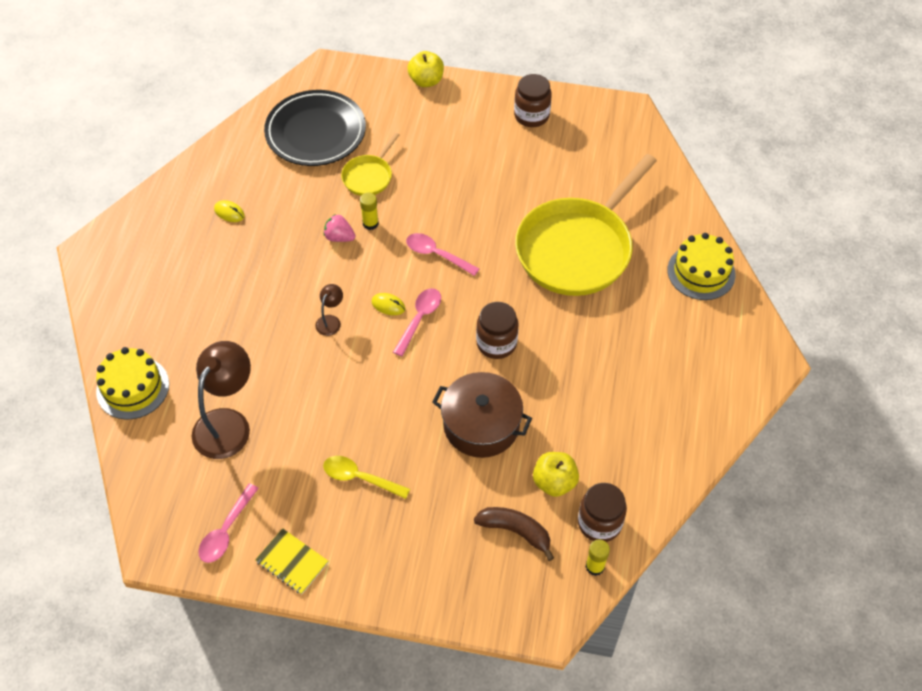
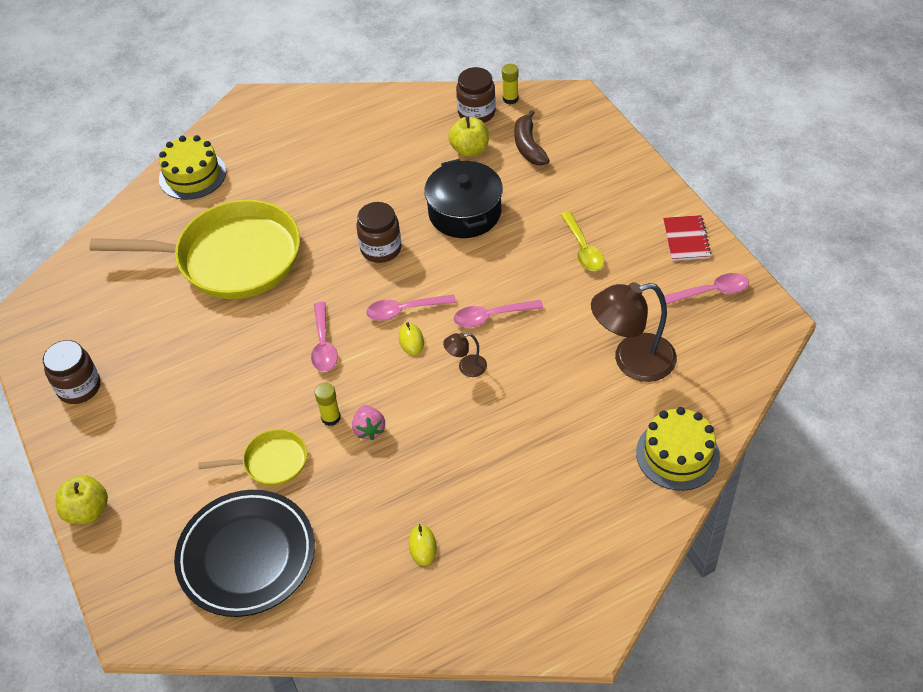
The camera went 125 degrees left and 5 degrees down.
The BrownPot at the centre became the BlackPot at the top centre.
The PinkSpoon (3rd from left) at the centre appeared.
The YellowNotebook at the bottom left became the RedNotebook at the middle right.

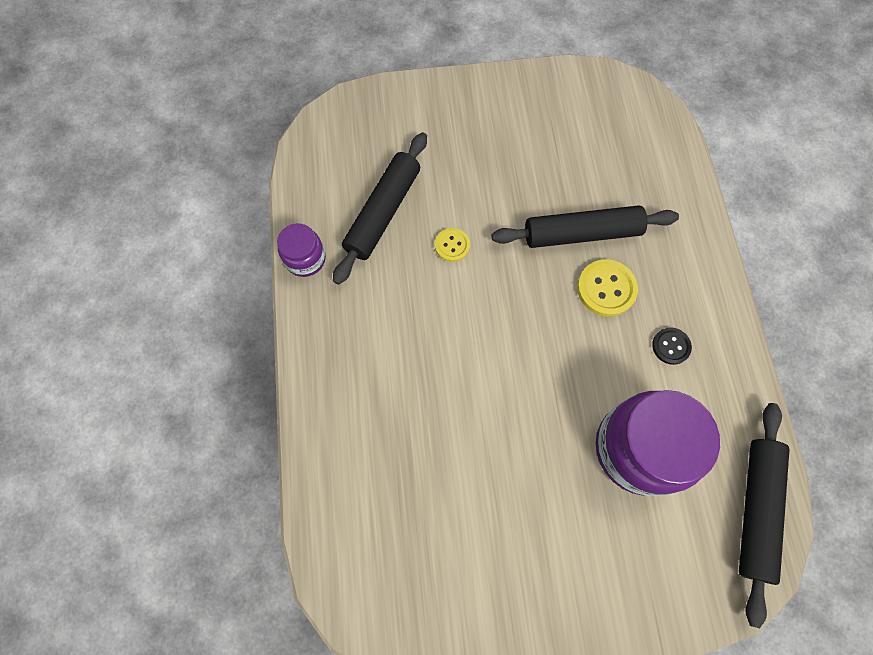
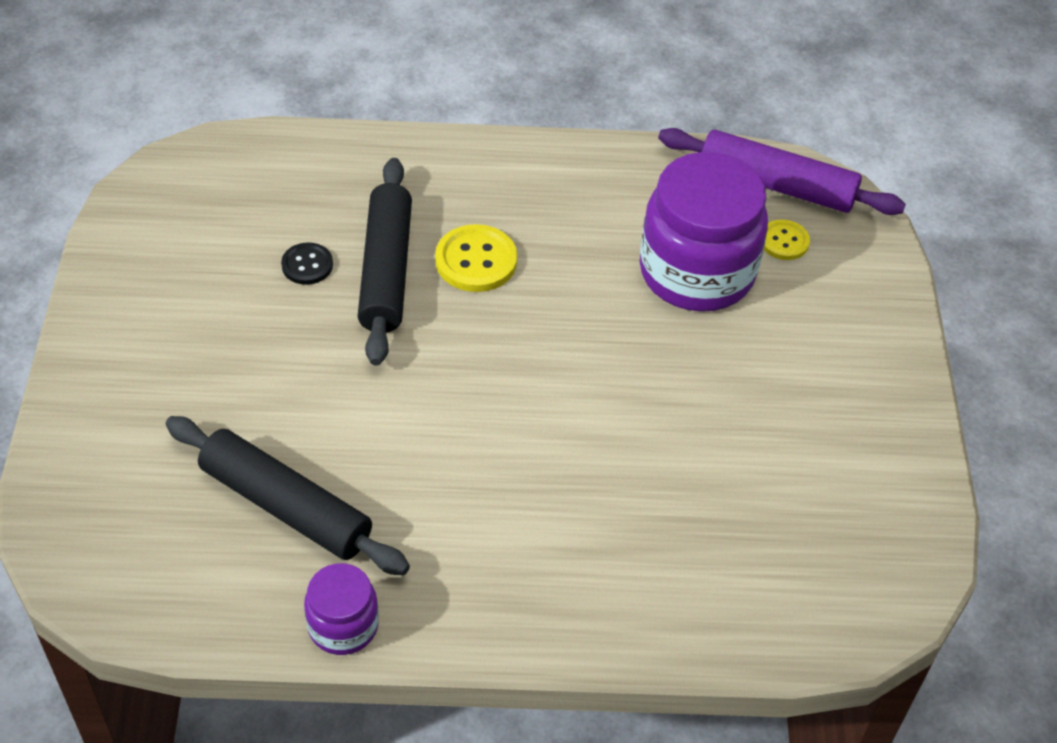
The camera went 85 degrees left and 20 degrees down.
The BlackButton moved from the middle right to the middle left.
The BlackRollingPin (3rd from left) at the bottom right became the PurpleRollingPin at the top right.
The YellowButton (1st from left in the first image) moved from the centre to the top right.

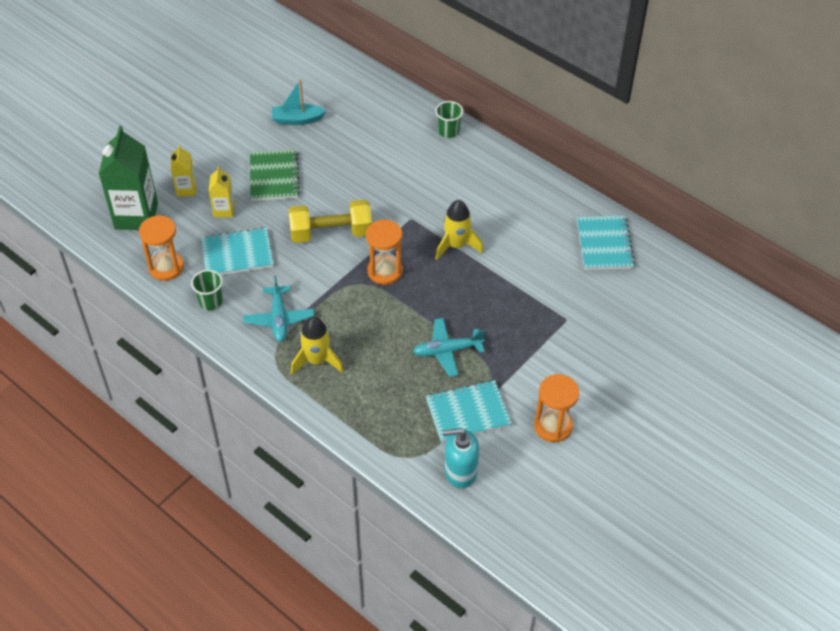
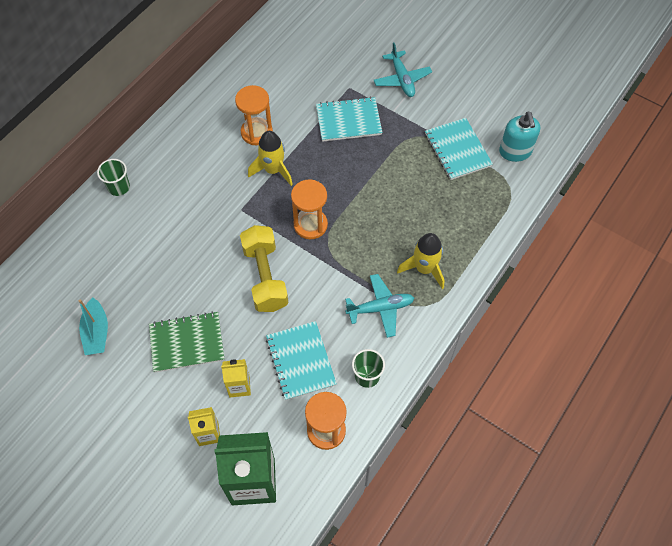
The camera went 95 degrees left and 10 degrees up.
The OrangeHourglass (3rd from left in the first image) moved from the centre to the top centre.
The TurquoiseNotebook (3rd from left in the first image) moved from the middle right to the top centre.
The TurquoisePlane (2nd from left) moved from the centre to the top centre.

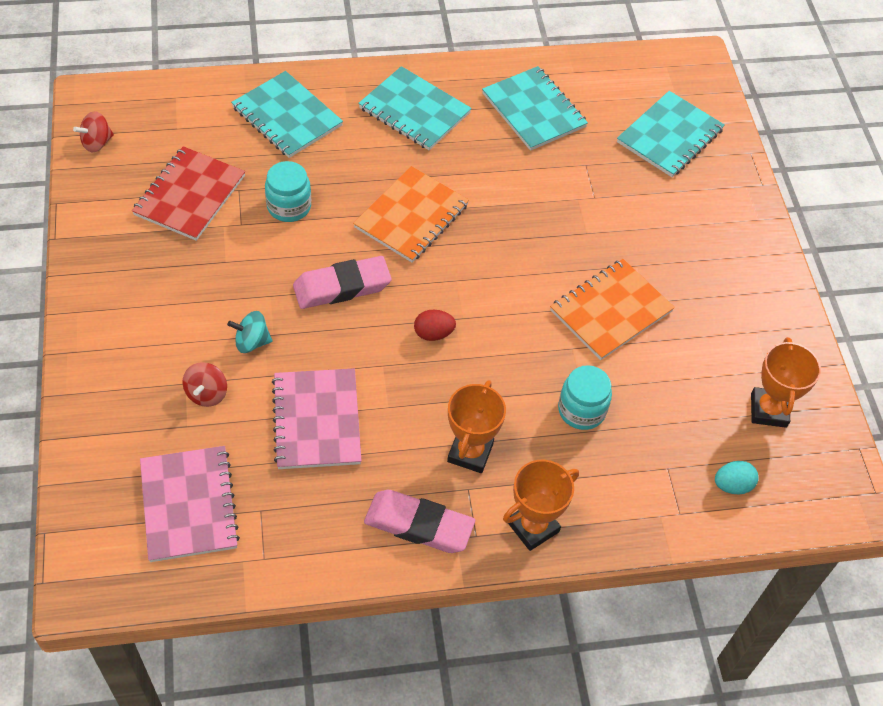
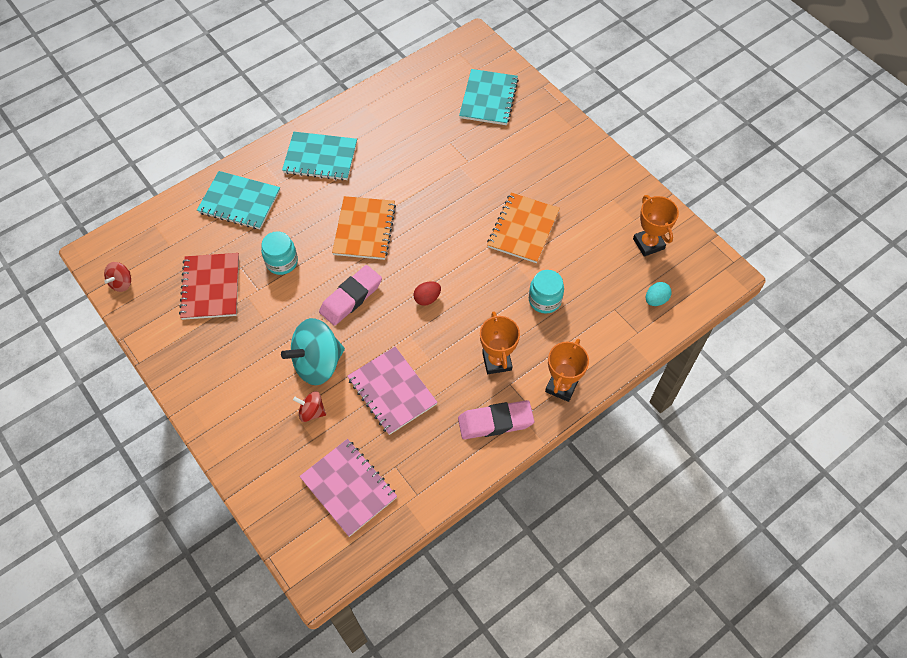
The camera went 25 degrees left and 5 degrees up.
The TurquoiseSpinningTop at the middle left changed to 2.03 times the size.
The RedSpinningTop (2nd from left) at the middle left turned 120 degrees clockwise.
The TurquoiseNotebook (3rd from left) at the top centre disappeared.

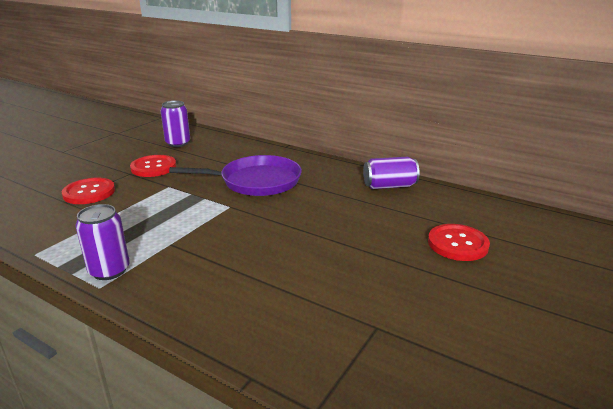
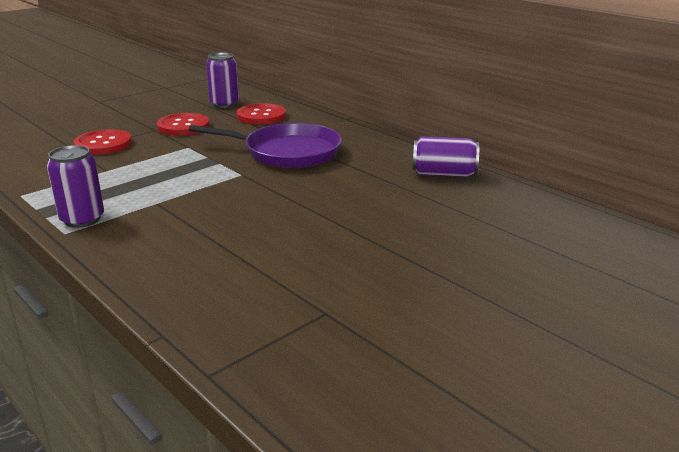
The camera went 15 degrees right and 0 degrees up.
The RedButton (3rd from left) moved from the middle right to the top centre.

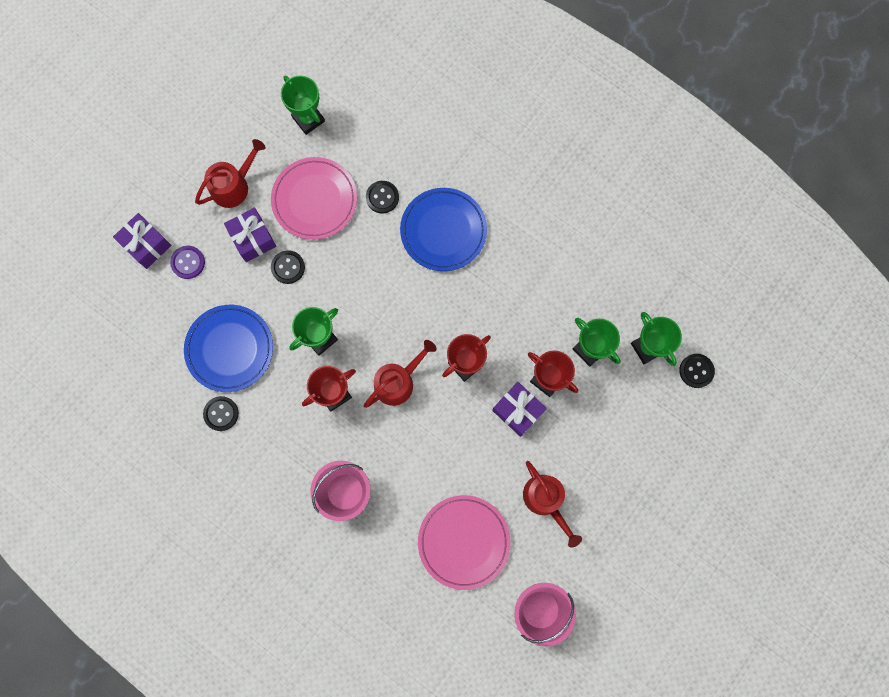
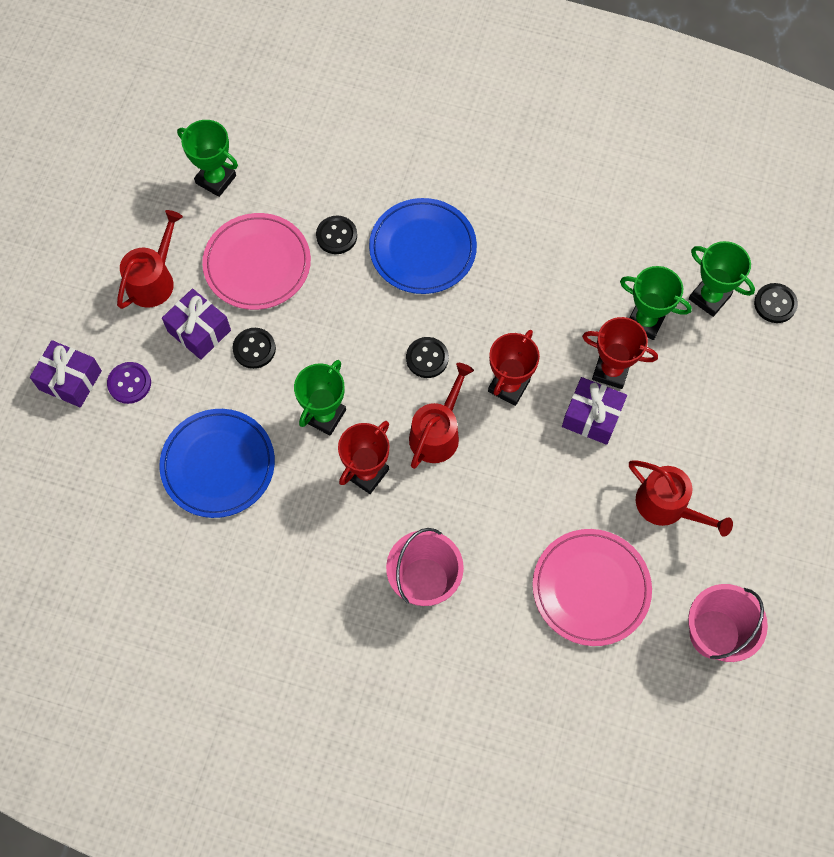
The camera went 20 degrees left and 10 degrees down.
The BlackButton (1st from left in the first image) moved from the middle left to the centre.

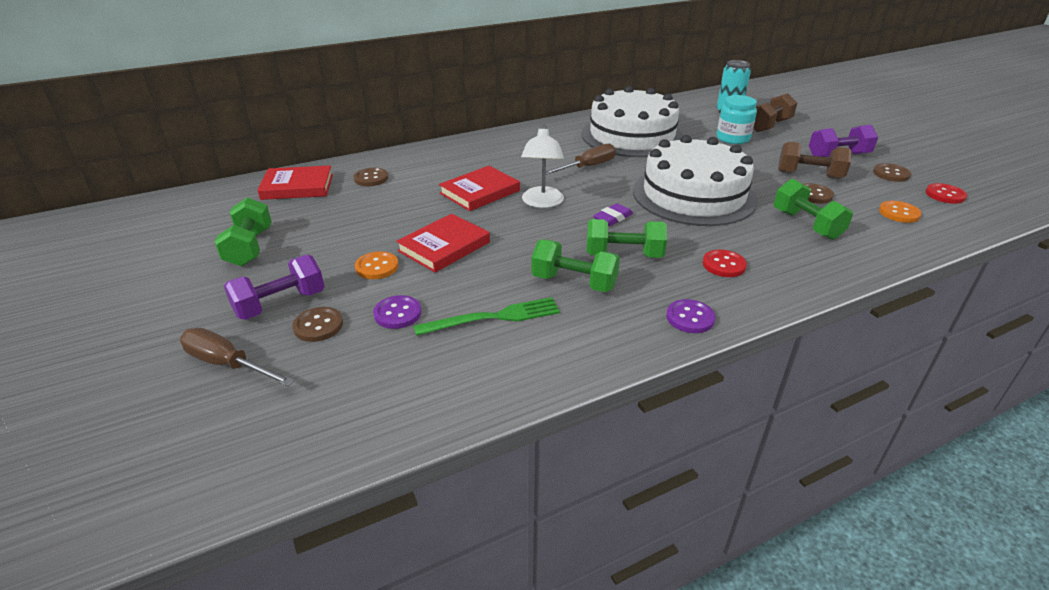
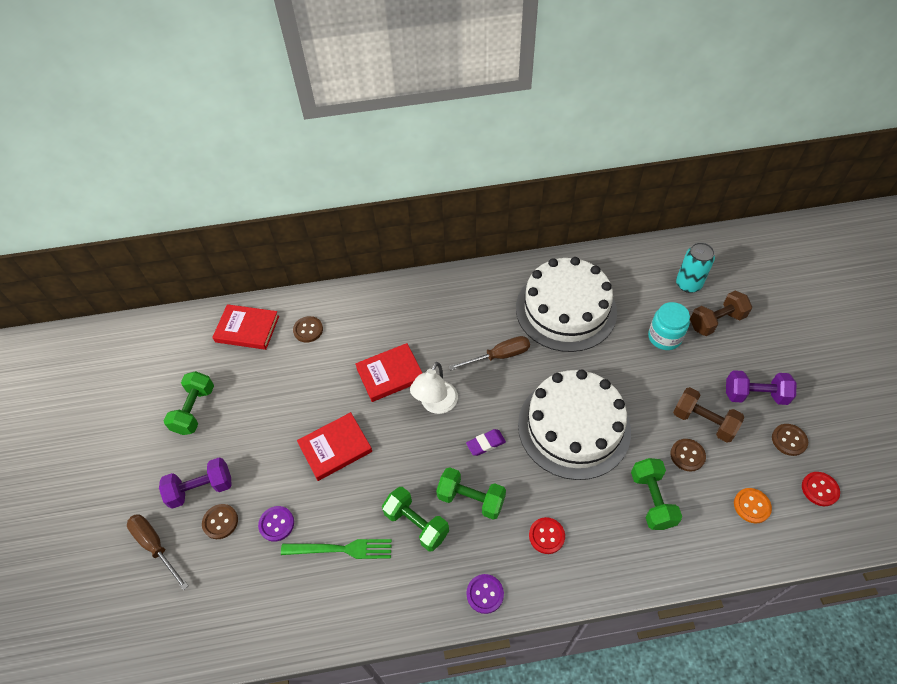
The camera went 20 degrees right and 20 degrees up.
The OrangeButton (1st from left) at the centre disappeared.

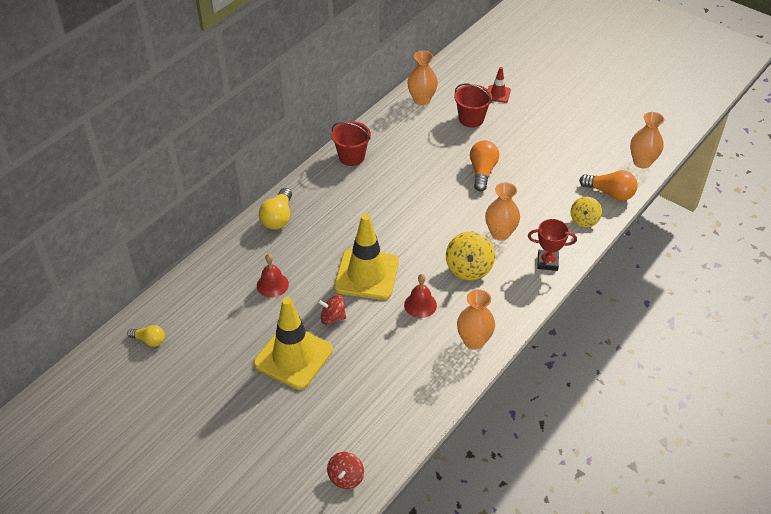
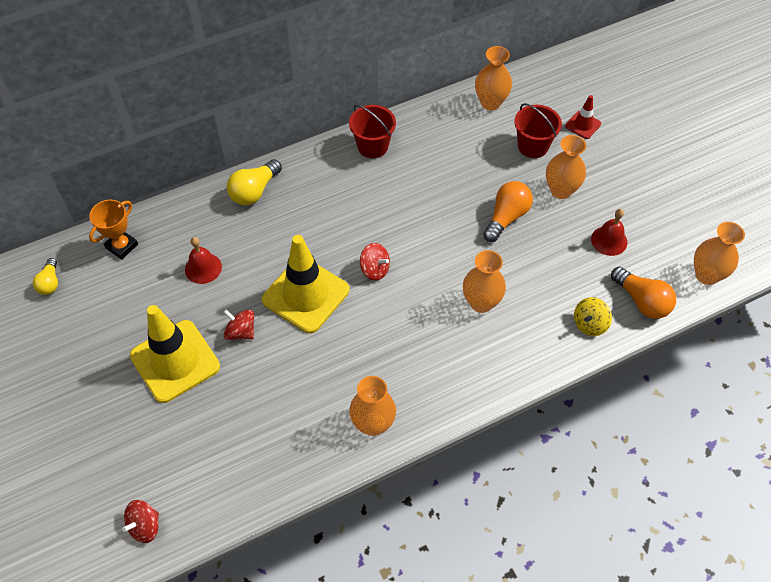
The camera went 25 degrees right and 10 degrees up.
The YellowLightBulb (1st from left) at the middle left turned 45 degrees clockwise.
The OrangeTrophy at the middle left appeared.
The RedSpinningTop (3rd from left) at the centre appeared.
The OrangeVase (4th from left) at the top right appeared.
The RedBell (2nd from left) moved from the centre to the middle right.
The YellowSpinningTop (1st from left) at the centre disappeared.
The RedTrophy at the middle right disappeared.

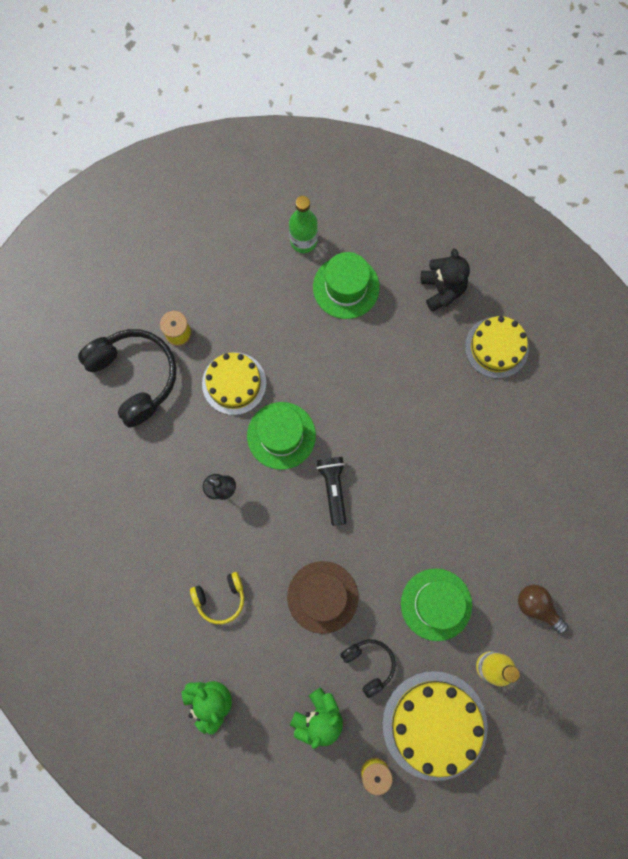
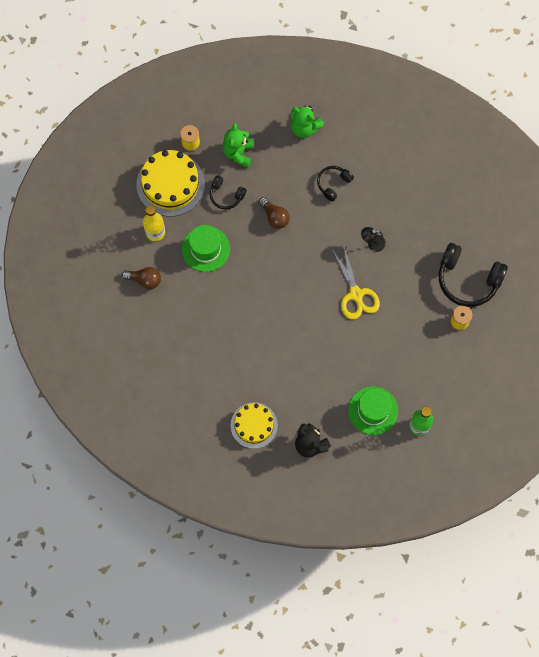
The camera went 150 degrees right and 5 degrees down.
The BrownHat at the bottom centre was replaced by the BrownLightBulb (2nd from left) at the top centre.
The YellowHeadphones at the bottom centre became the BlackHeadphones (2nd from left) at the top centre.
The GreenHat (1st from left) at the centre was replaced by the YellowScissors at the centre.
The YellowCake (1st from left) at the centre disappeared.
The BlackFlashlight at the centre disappeared.

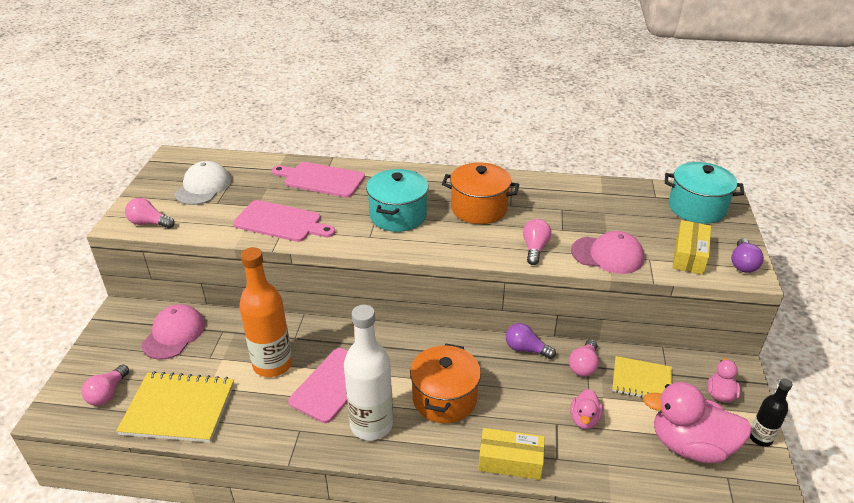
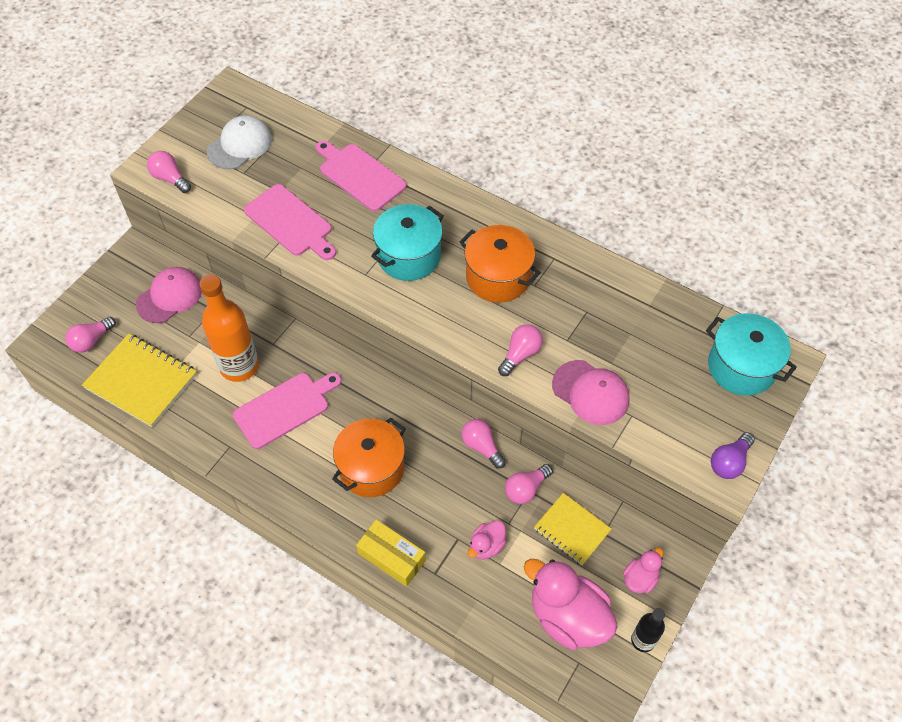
The camera went 25 degrees right and 20 degrees up.
The PurpleLightBulb (1st from left) at the bottom centre became the PinkLightBulb (3rd from left) at the centre.
The WhiteBottle at the bottom centre disappeared.
The YellowBox (2nd from left) at the middle right disappeared.

